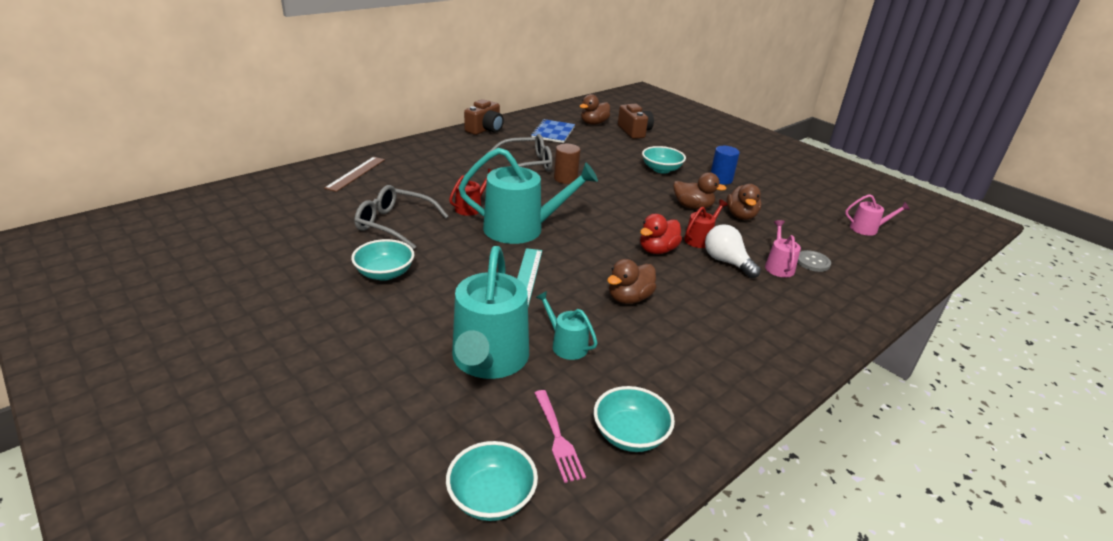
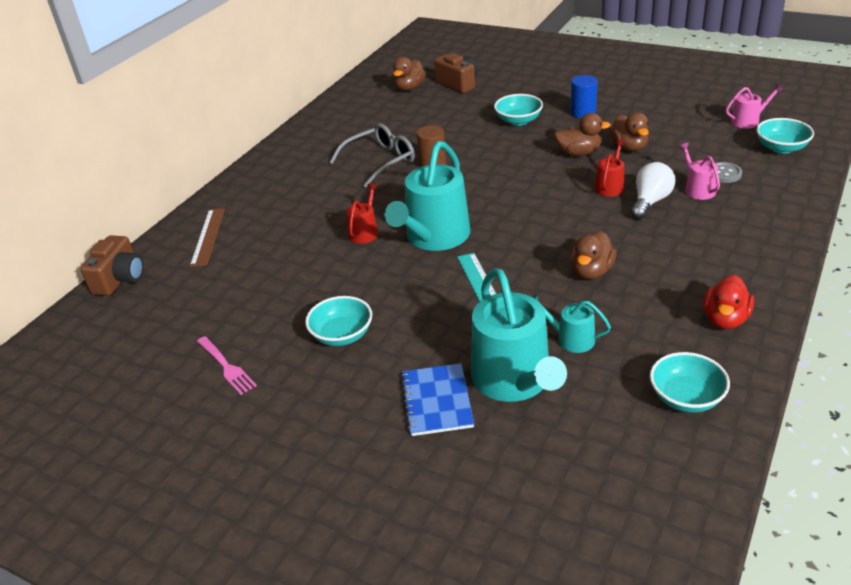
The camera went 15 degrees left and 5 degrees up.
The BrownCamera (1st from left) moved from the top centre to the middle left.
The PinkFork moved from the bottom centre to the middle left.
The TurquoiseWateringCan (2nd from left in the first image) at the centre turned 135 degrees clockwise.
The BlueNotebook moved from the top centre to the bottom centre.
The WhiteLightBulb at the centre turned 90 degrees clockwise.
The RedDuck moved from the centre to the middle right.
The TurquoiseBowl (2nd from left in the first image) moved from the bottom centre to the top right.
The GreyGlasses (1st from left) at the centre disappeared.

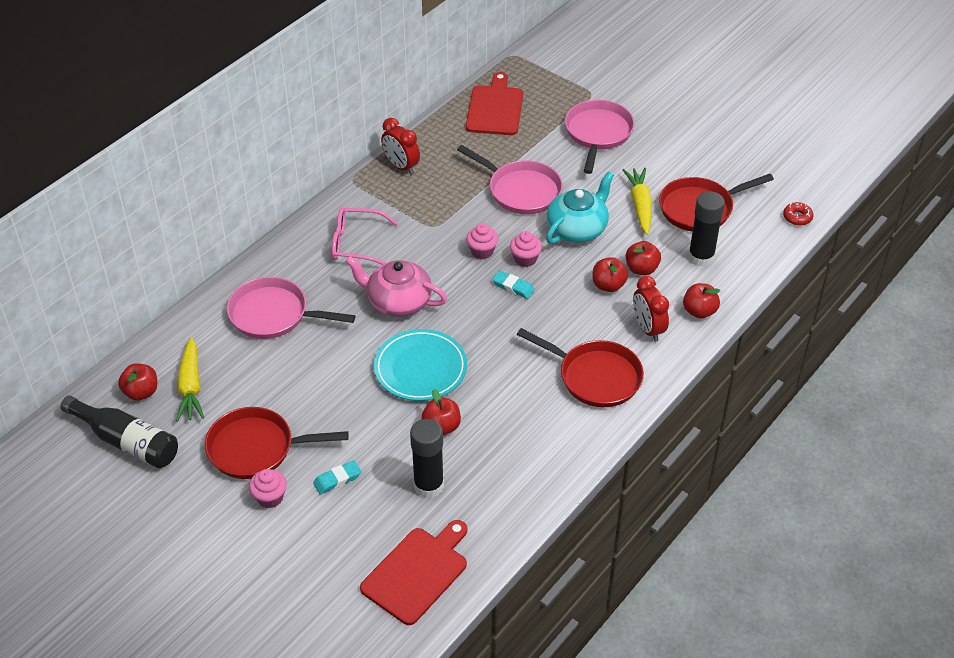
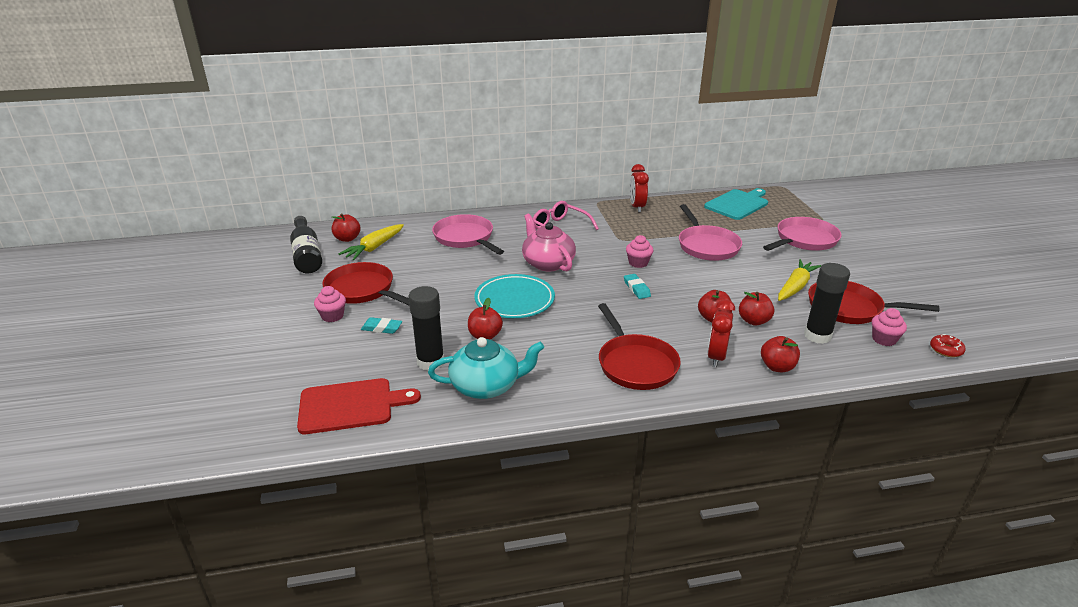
The camera went 40 degrees right and 15 degrees down.
The TurquoiseTeapot moved from the top centre to the centre.
The RedCuttingBoard (2nd from left) at the top centre became the TurquoiseCuttingBoard at the middle right.
The PinkCupcake (3rd from left) moved from the centre to the middle right.

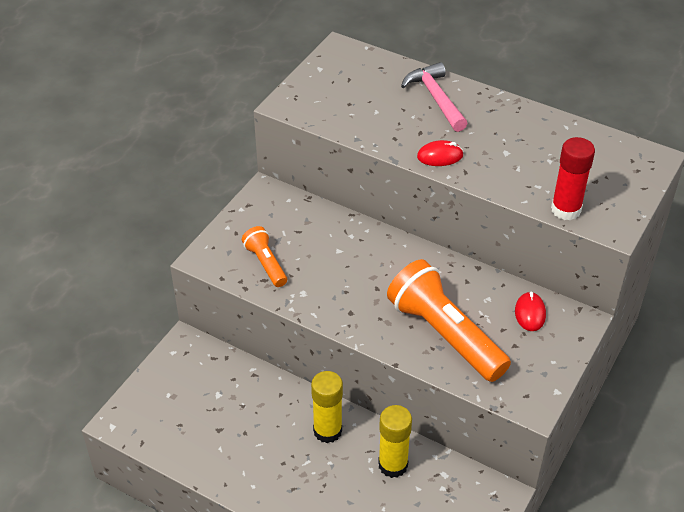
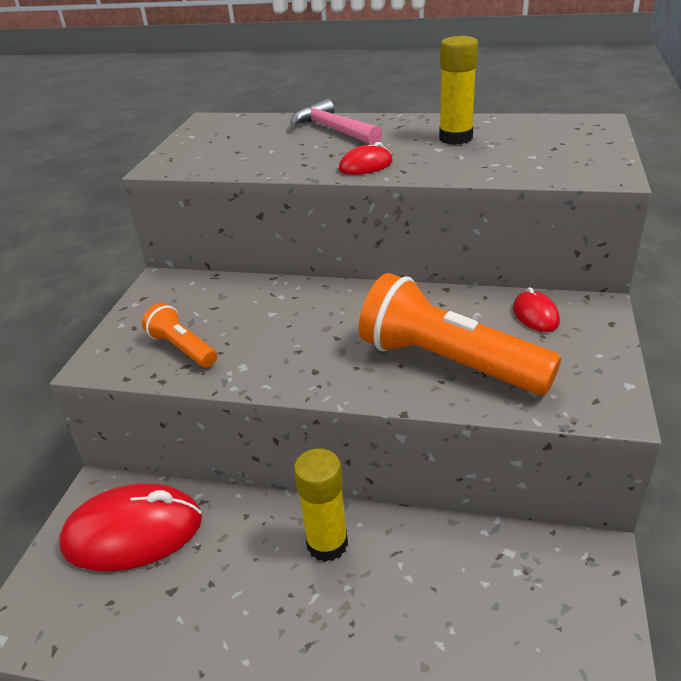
The camera went 15 degrees left and 10 degrees down.
The RedMouse (1st from left) at the bottom left appeared.
The YellowGlueStick (2nd from left) moved from the bottom centre to the top right.
The RedGlueStick at the middle right disappeared.

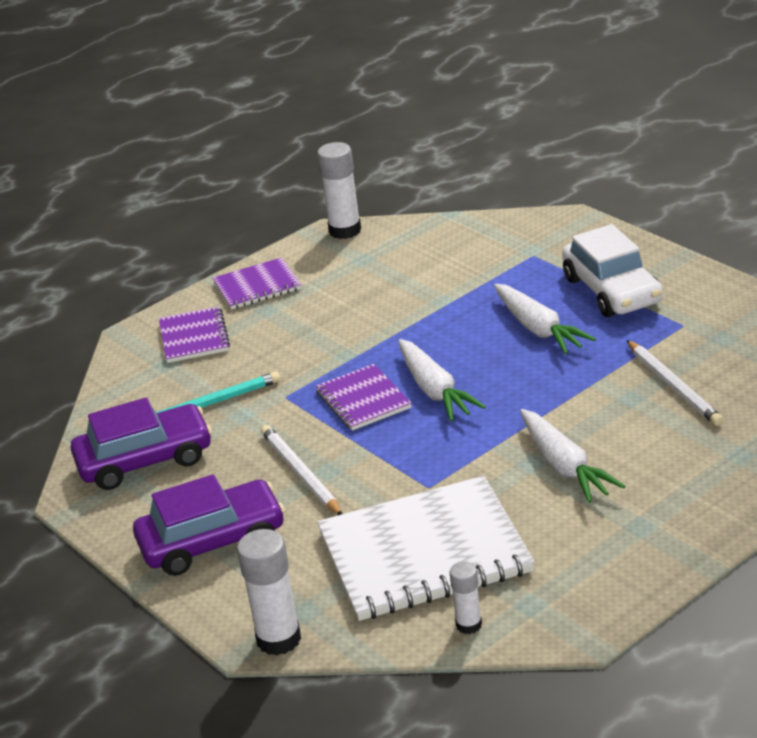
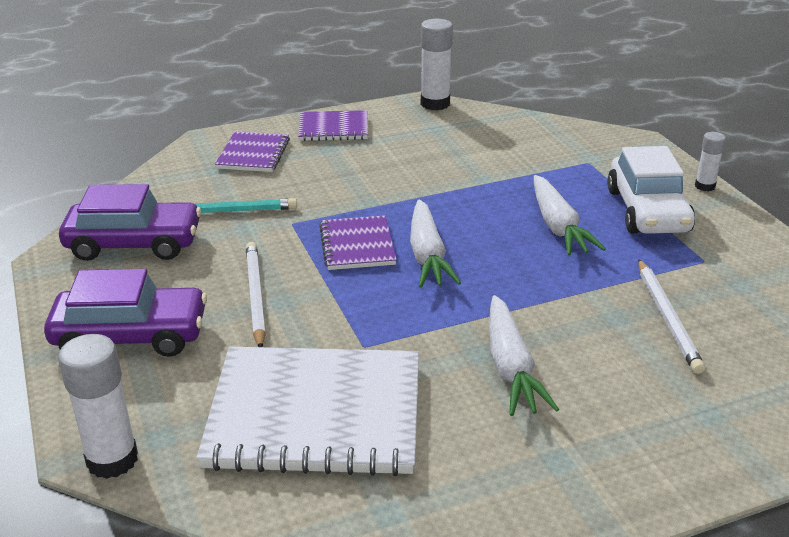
The camera went 15 degrees right and 0 degrees up.
The WhiteGlueStick (3rd from left) moved from the bottom centre to the top right.

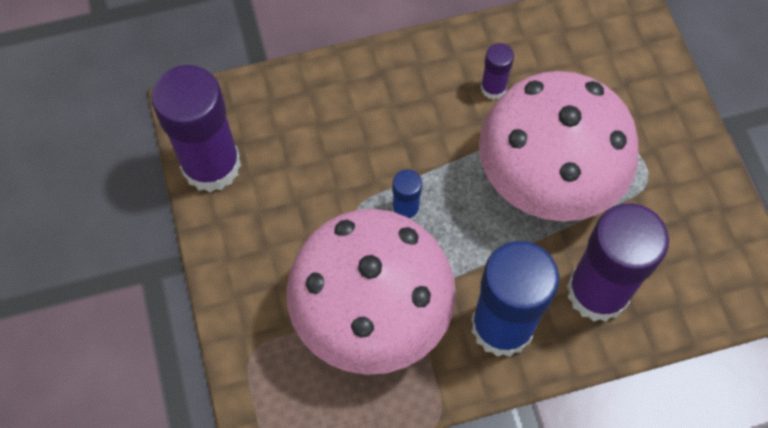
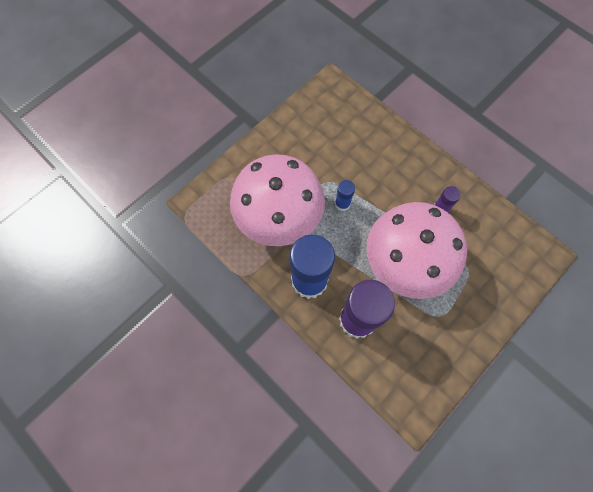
The camera went 60 degrees right and 5 degrees up.
The PurpleGlueStick (1st from left) at the top left disappeared.

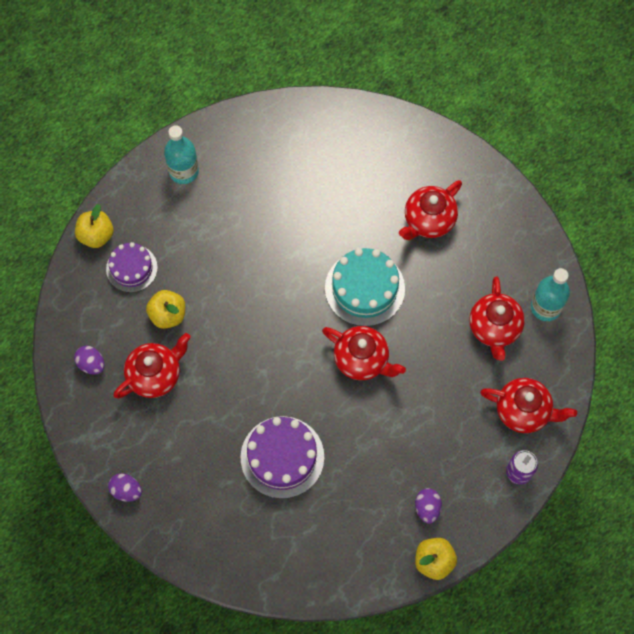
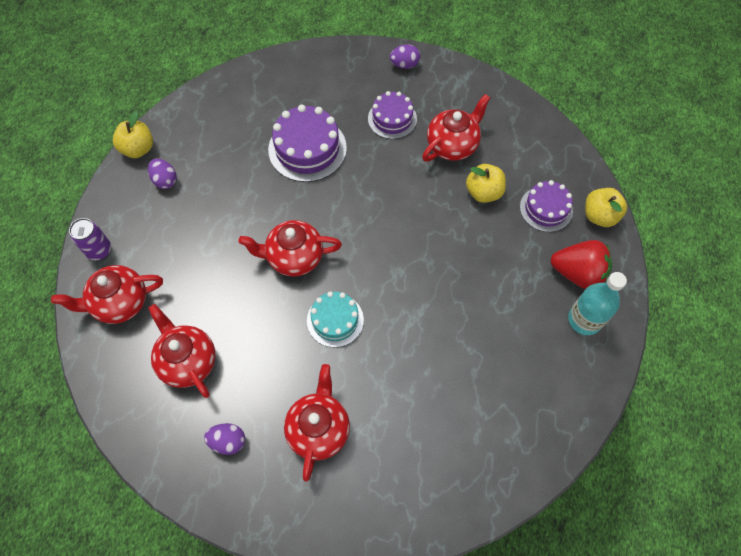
The camera went 145 degrees right and 5 degrees down.
The PurpleEgg (1st from left in the first image) moved from the middle left to the bottom left.
The TurquoiseCake at the centre changed to 0.64 times the size.
The PurpleCake (2nd from left) at the top centre appeared.
The RedTeapot (1st from left in the first image) at the middle left turned 150 degrees counterclockwise.
The RedStrawberry at the middle right appeared.
The TurquoiseBottle (2nd from left) at the middle right disappeared.

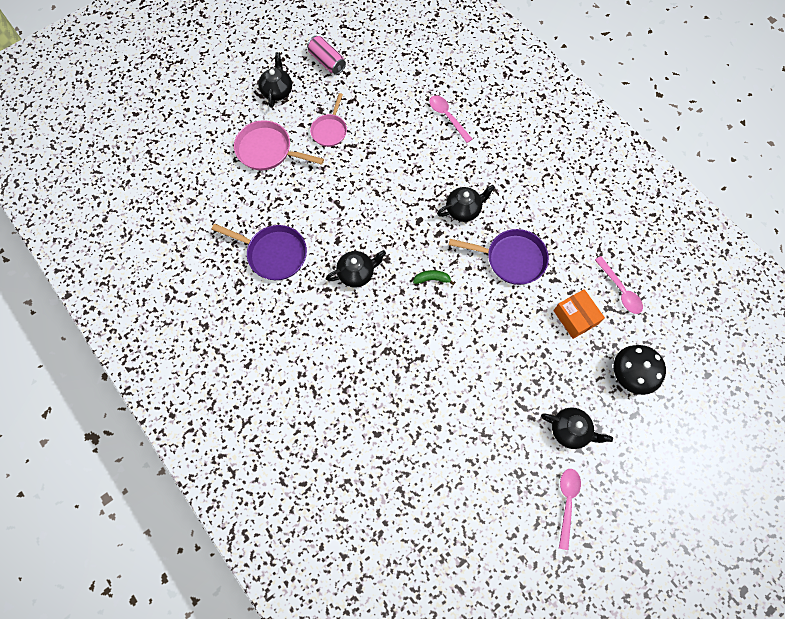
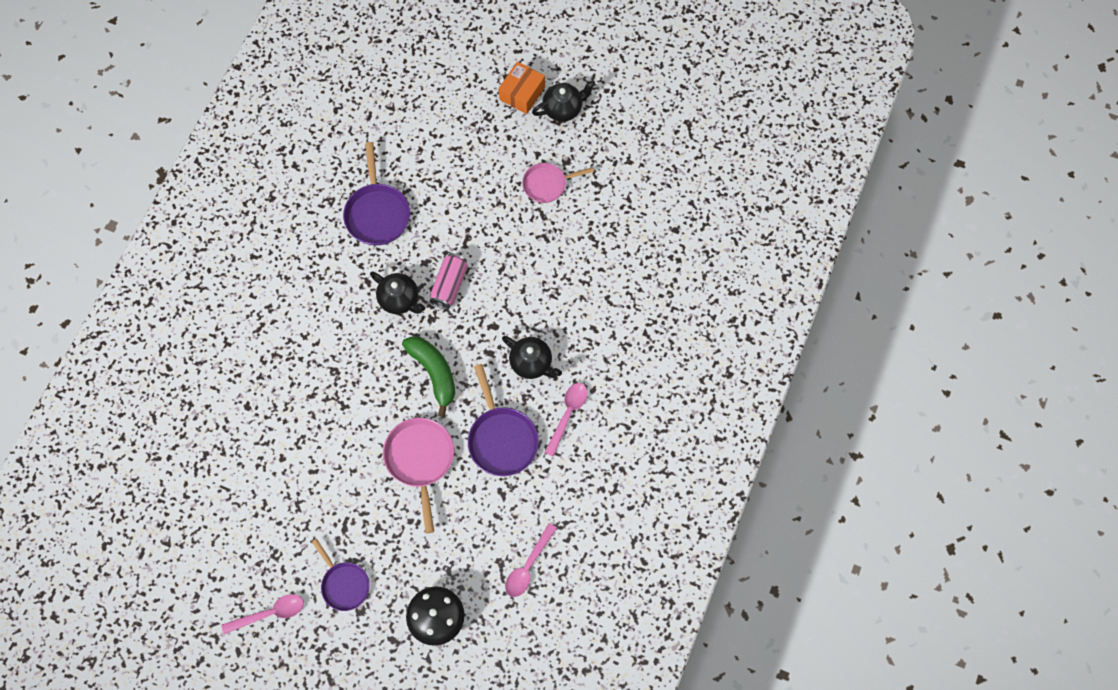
The camera went 60 degrees right and 0 degrees up.
The BlackTeapot (4th from left) at the bottom right was replaced by the PurplePan (1st from left) at the bottom left.
The PinkPan (1st from left) moved from the top centre to the bottom centre.
The GreenBanana at the centre changed to 1.90 times the size.
The PinkCan moved from the top centre to the centre.
The OrangeBox moved from the middle right to the top centre.
The PinkSpoon (1st from left in the first image) moved from the top centre to the centre.

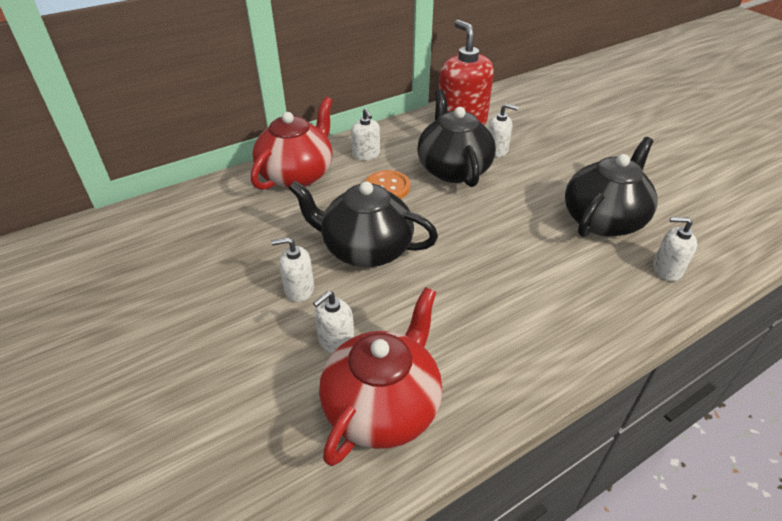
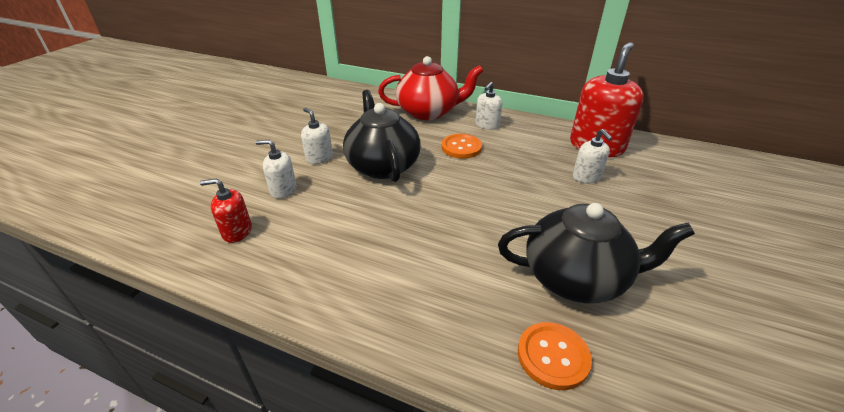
The camera went 55 degrees right and 5 degrees down.
The RedTeapot (2nd from left) at the bottom centre was replaced by the RedSoapDispenser (1st from left) at the middle left.
The WhiteSoapDispenser (5th from left) at the middle right was replaced by the OrangeButton (2nd from left) at the bottom centre.
The BlackTeapot (2nd from left) at the top centre disappeared.

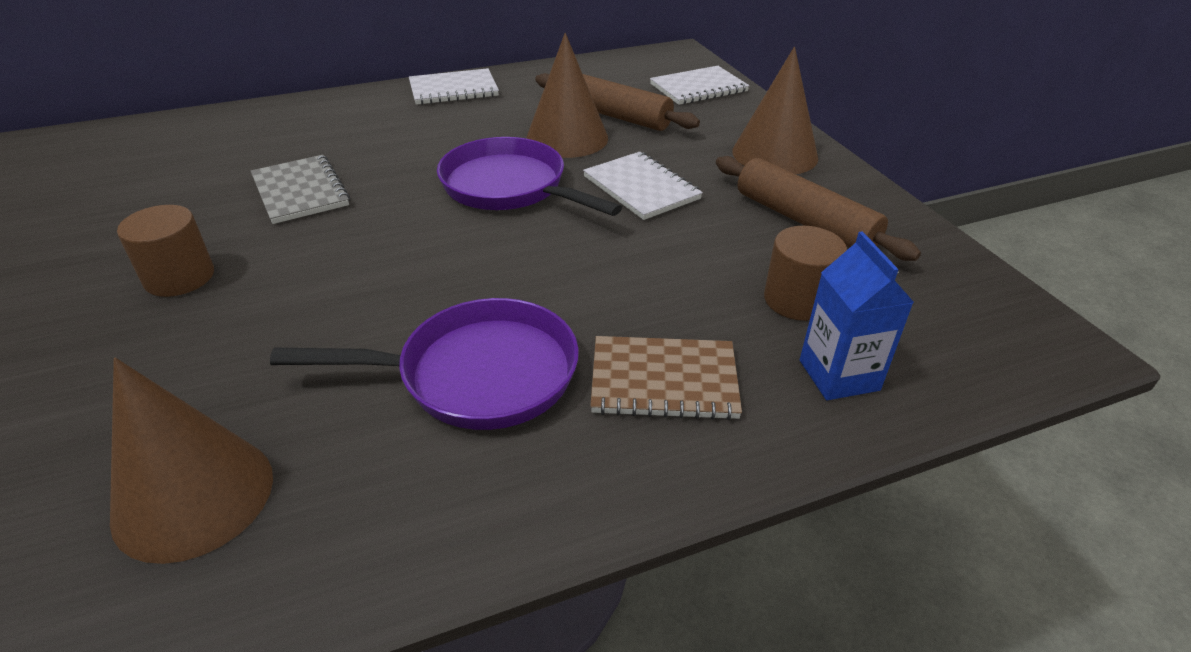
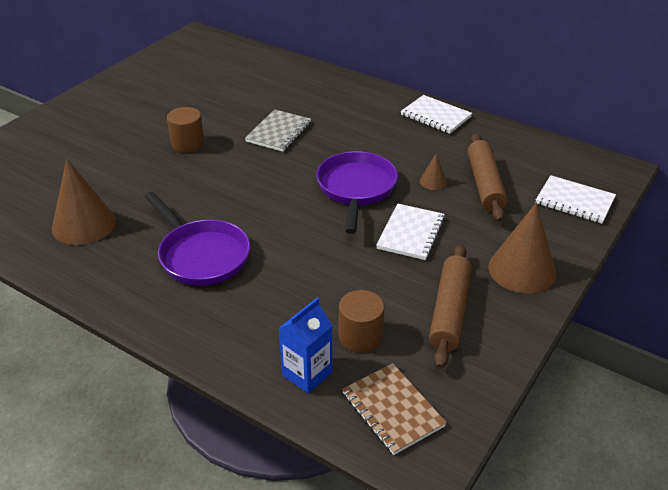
The camera went 55 degrees right and 0 degrees up.
The BrownNotebook moved from the centre to the bottom centre.
The BrownCone (2nd from left) at the top centre changed to 0.46 times the size.

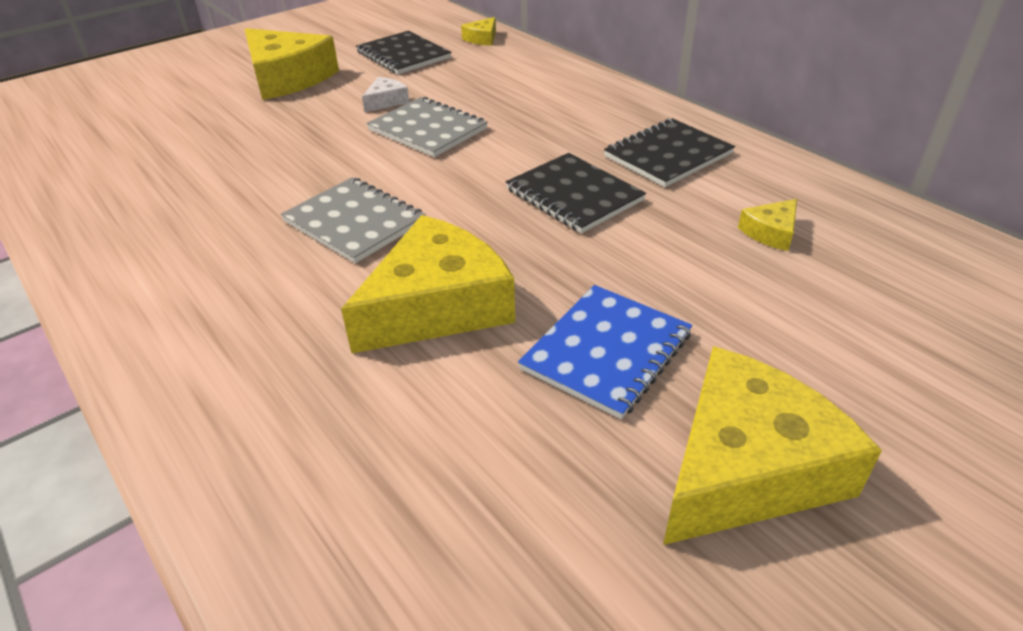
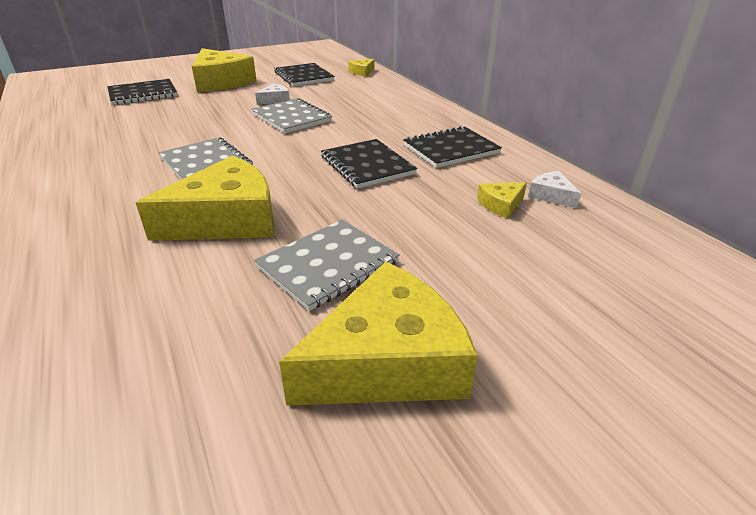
The camera went 10 degrees right and 5 degrees down.
The BlackNotebook (1st from left) at the top left appeared.
The BlueNotebook at the centre became the GreyNotebook (3rd from left) at the centre.
The WhiteCheese (2nd from left) at the middle right appeared.

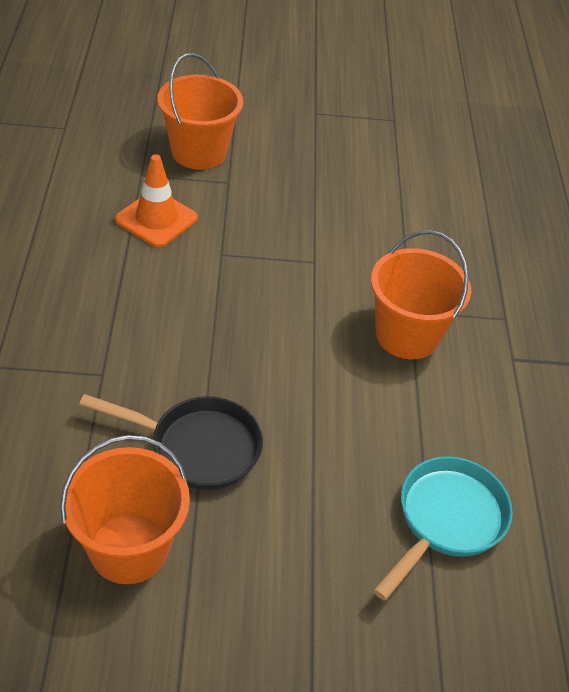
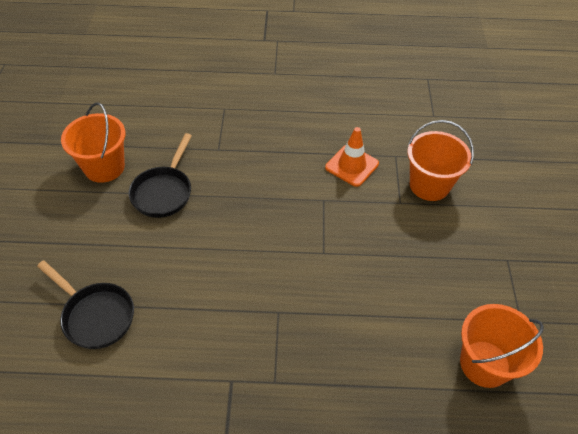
The camera went 95 degrees right and 5 degrees up.
The TurquoisePan at the bottom right became the BlackPan (1st from left) at the bottom left.
The OrangeBucket (3rd from left) moved from the middle right to the bottom right.

